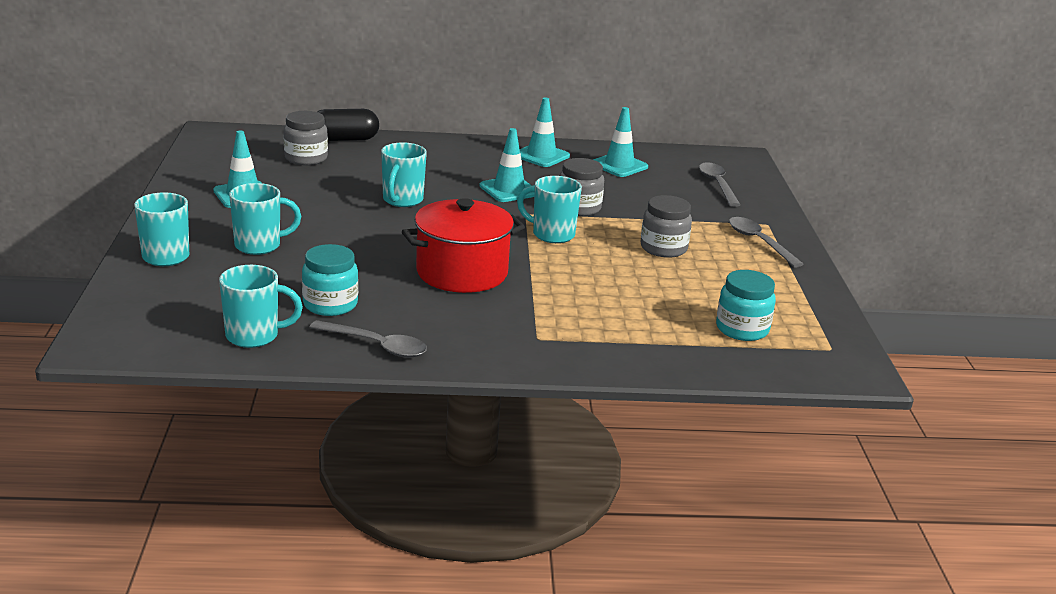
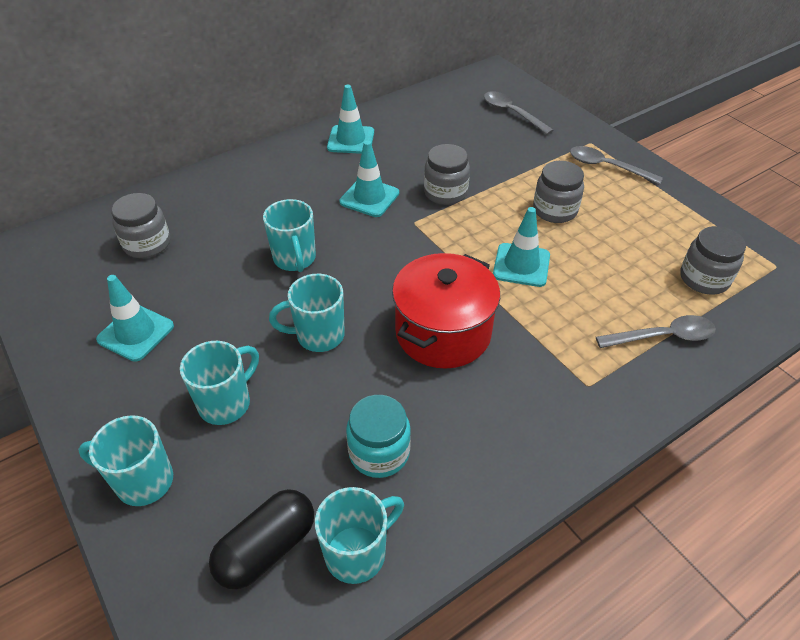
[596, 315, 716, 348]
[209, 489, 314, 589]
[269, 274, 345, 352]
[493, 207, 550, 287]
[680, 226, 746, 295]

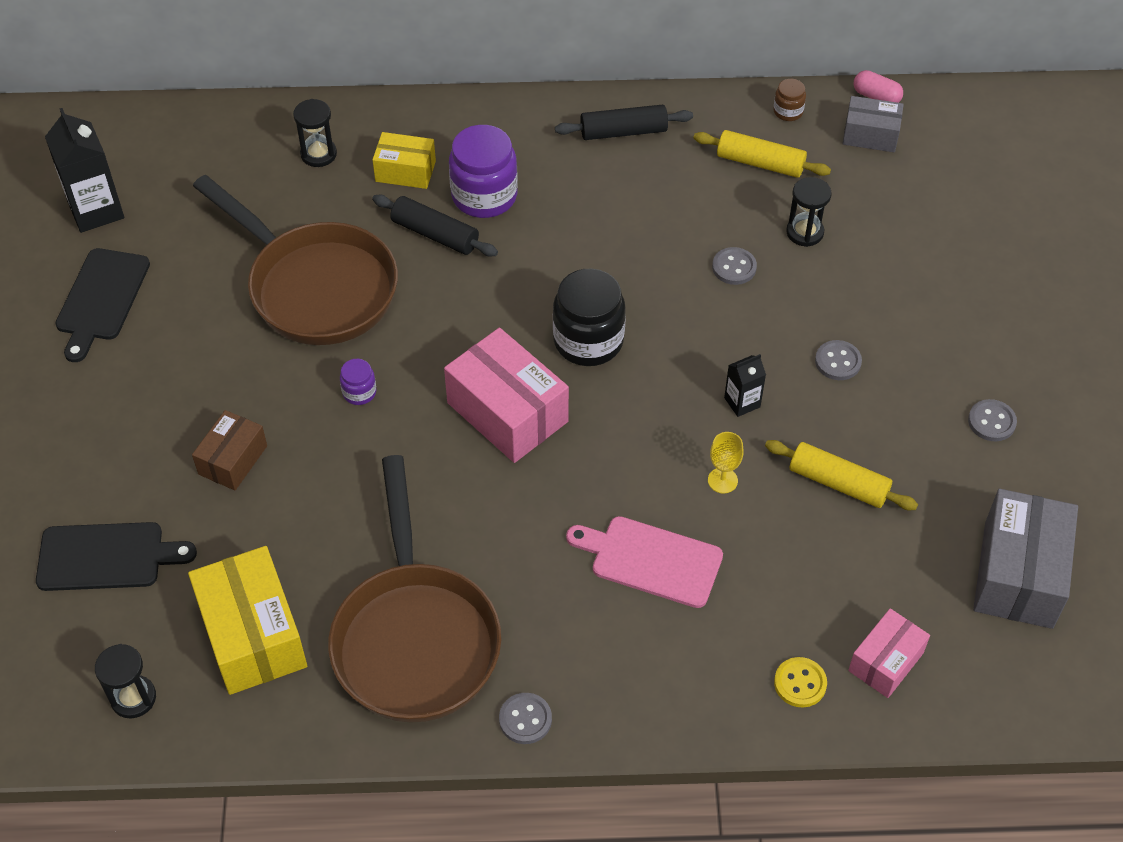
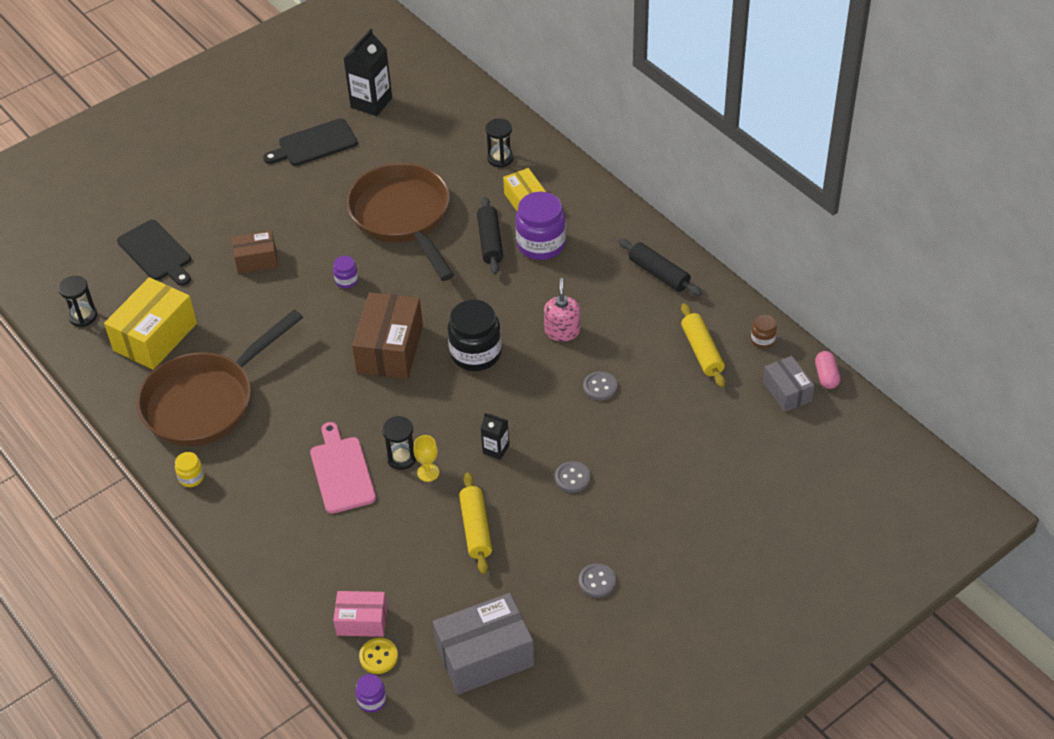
[356, 674, 386, 712]
[544, 278, 580, 341]
[359, 638, 398, 674]
[382, 416, 416, 470]
[175, 452, 204, 487]
[352, 292, 423, 379]
[346, 163, 454, 281]

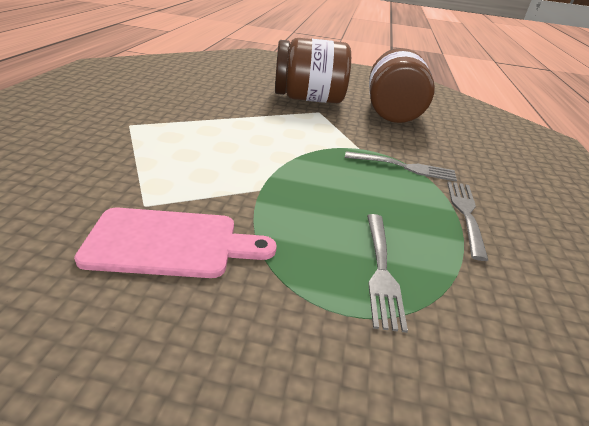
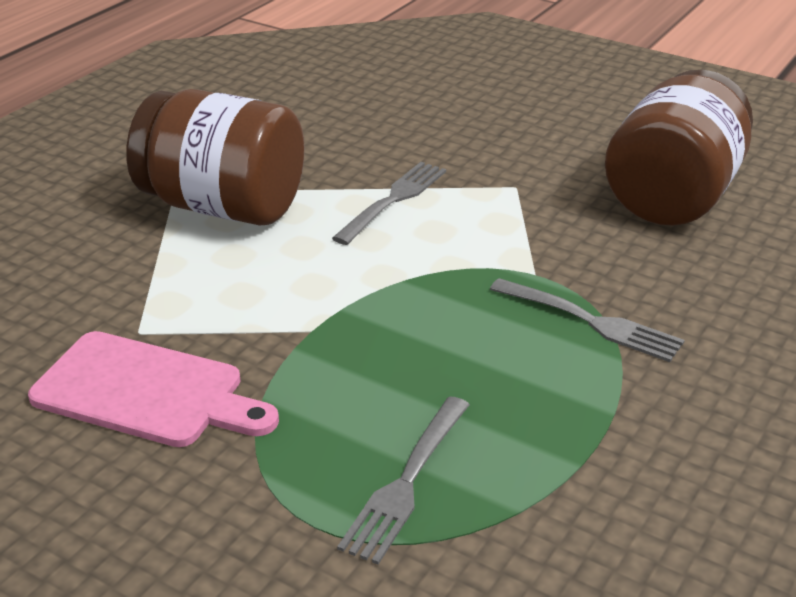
[126, 89, 305, 226]
[332, 162, 446, 245]

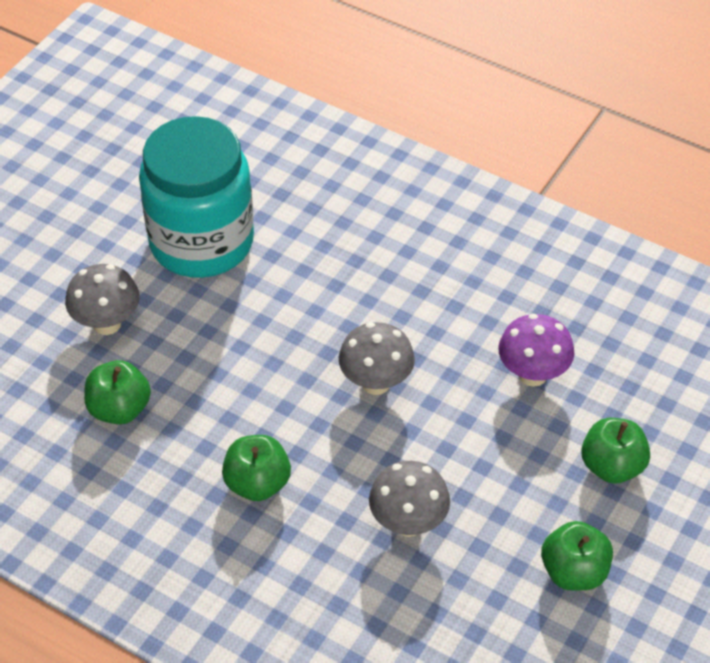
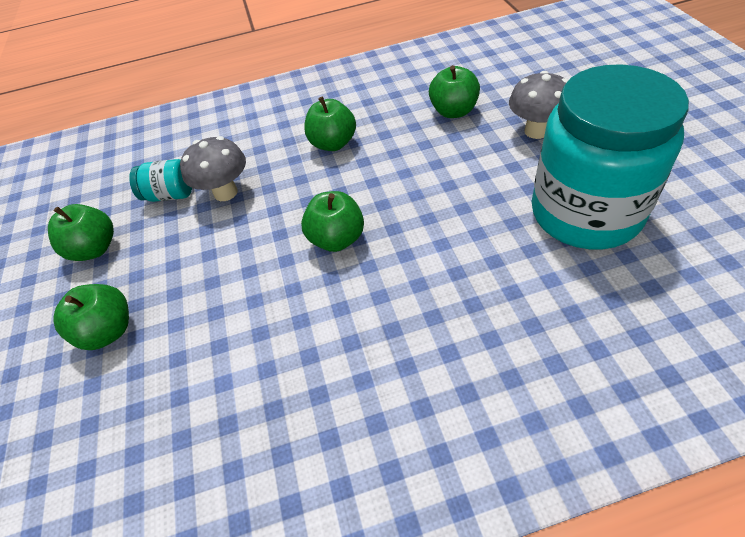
[498, 314, 575, 387] (first image)
[129, 159, 192, 202]
[301, 191, 364, 252]

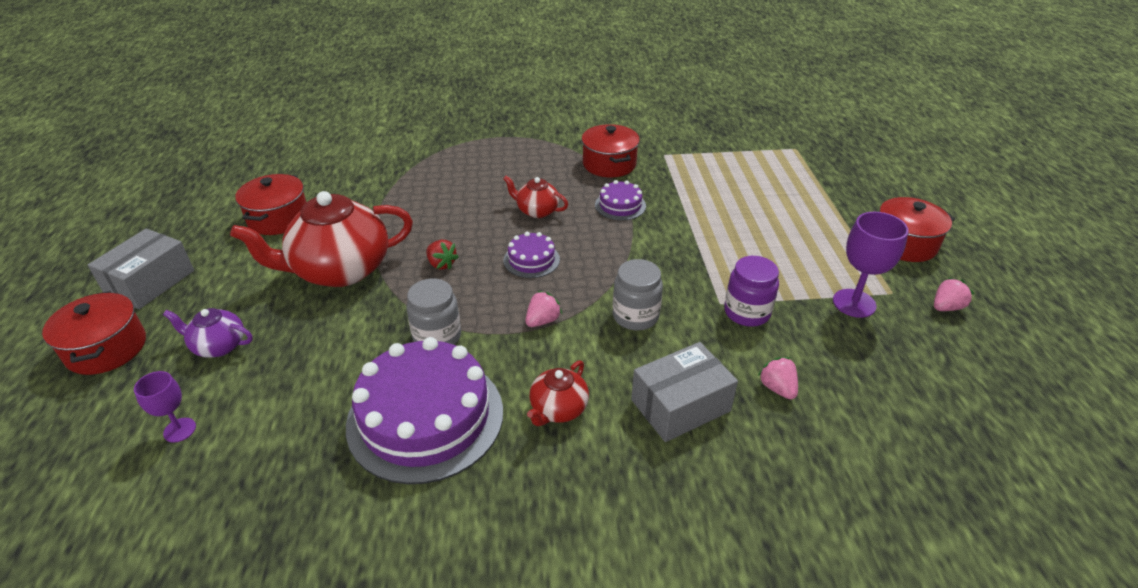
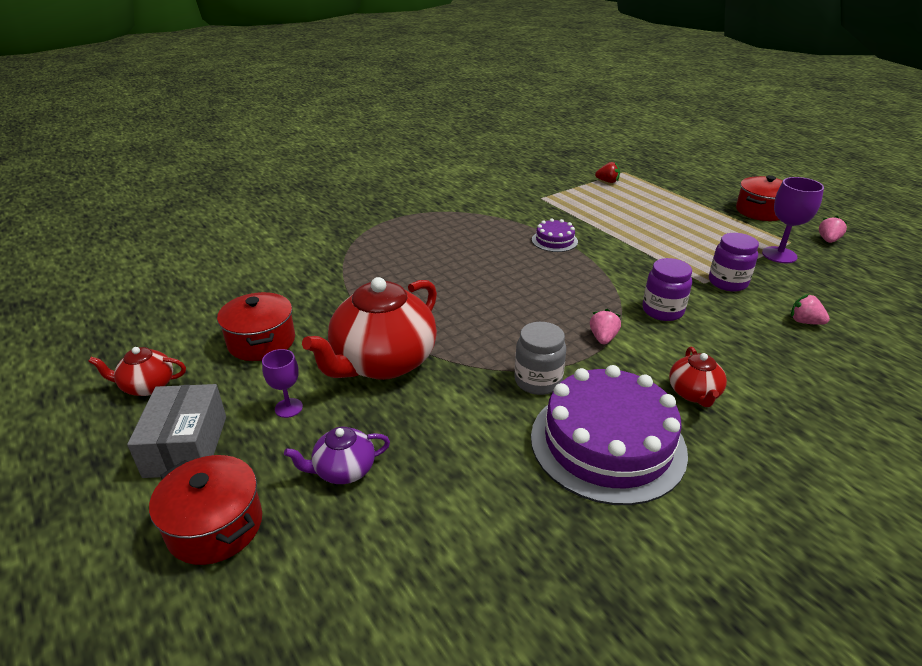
[504, 232, 560, 278] (first image)
[582, 124, 640, 177] (first image)
[631, 342, 738, 442] (first image)
[262, 349, 303, 418]
[595, 162, 620, 183]
[88, 347, 186, 396]
[643, 258, 692, 321]

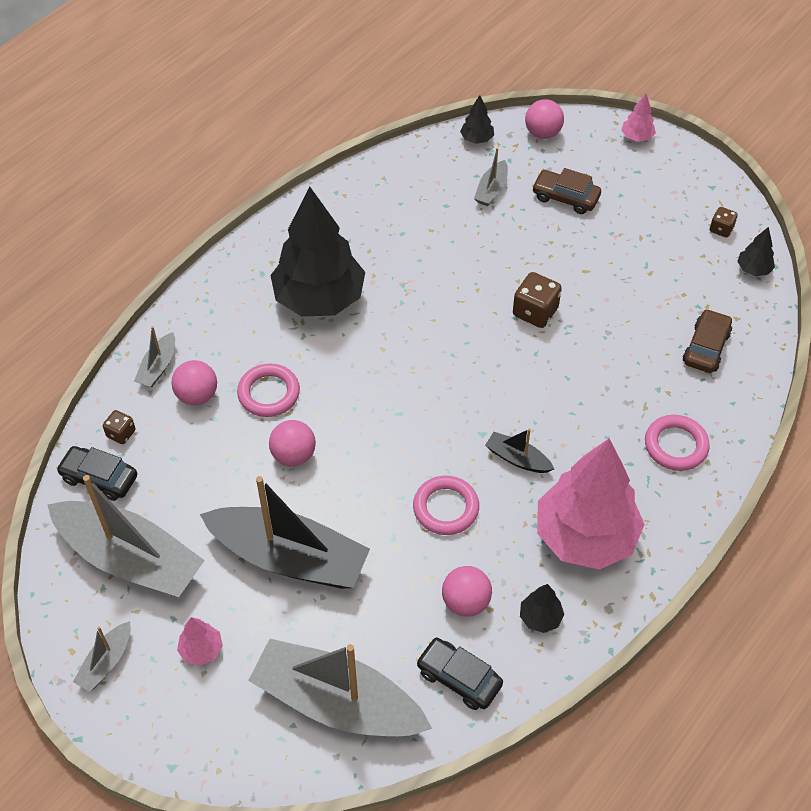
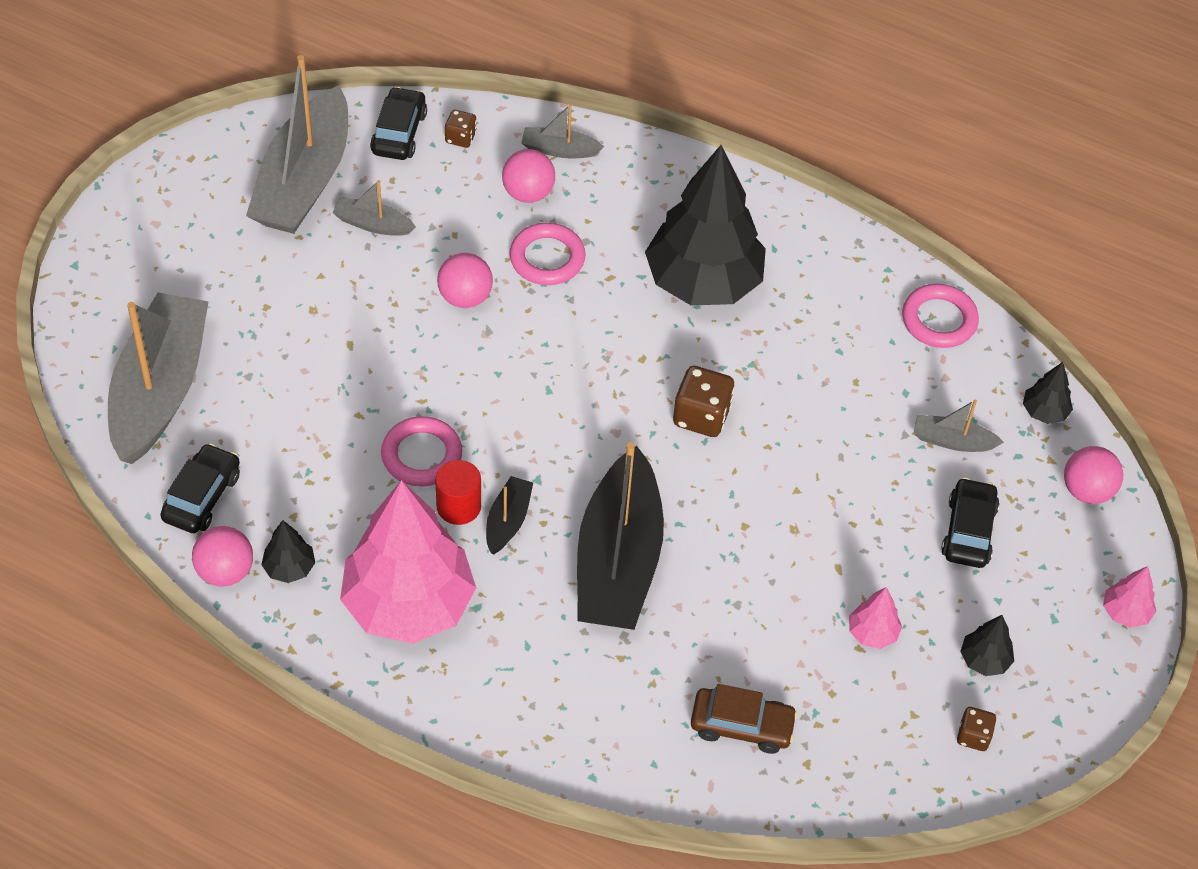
[435, 460, 481, 525]
[333, 180, 416, 236]
[849, 587, 902, 649]
[577, 442, 664, 630]
[192, 526, 253, 587]
[673, 366, 735, 437]
[902, 284, 979, 348]
[960, 615, 1014, 676]
[941, 477, 999, 568]

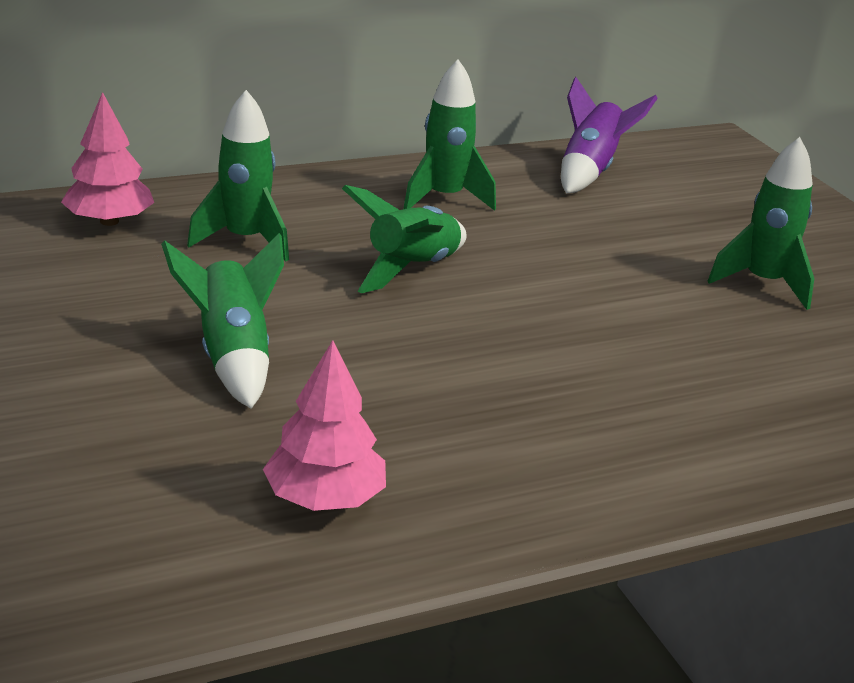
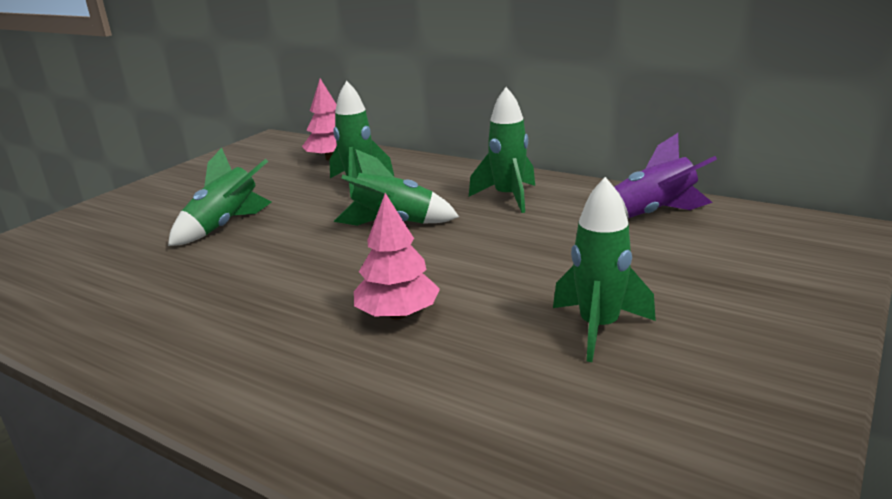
[354, 193, 440, 319]

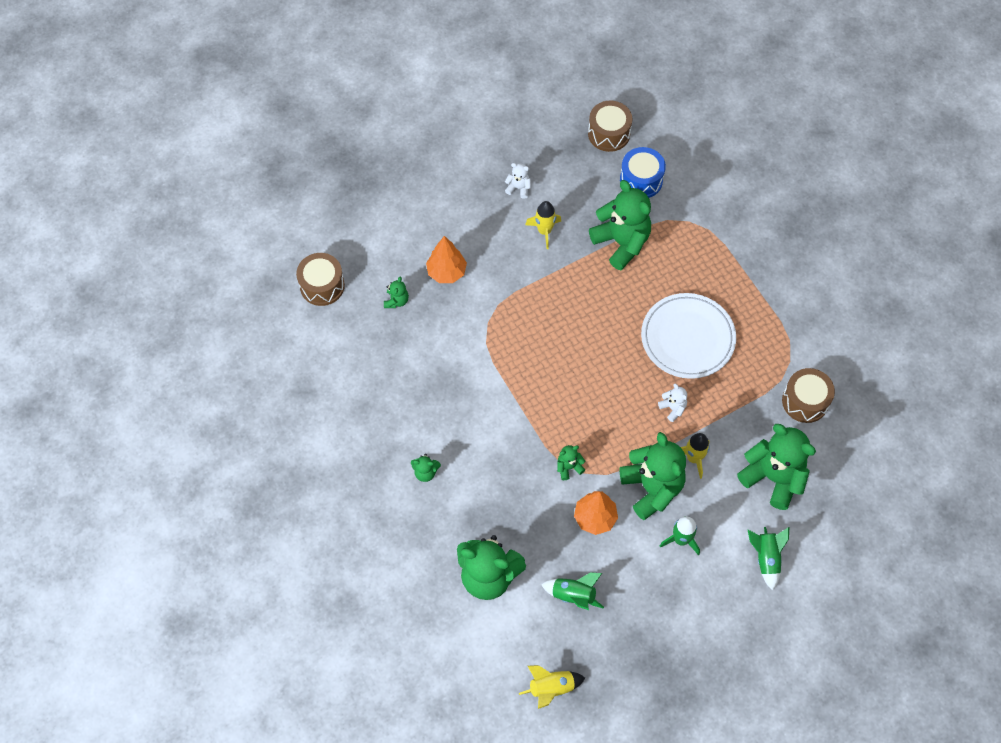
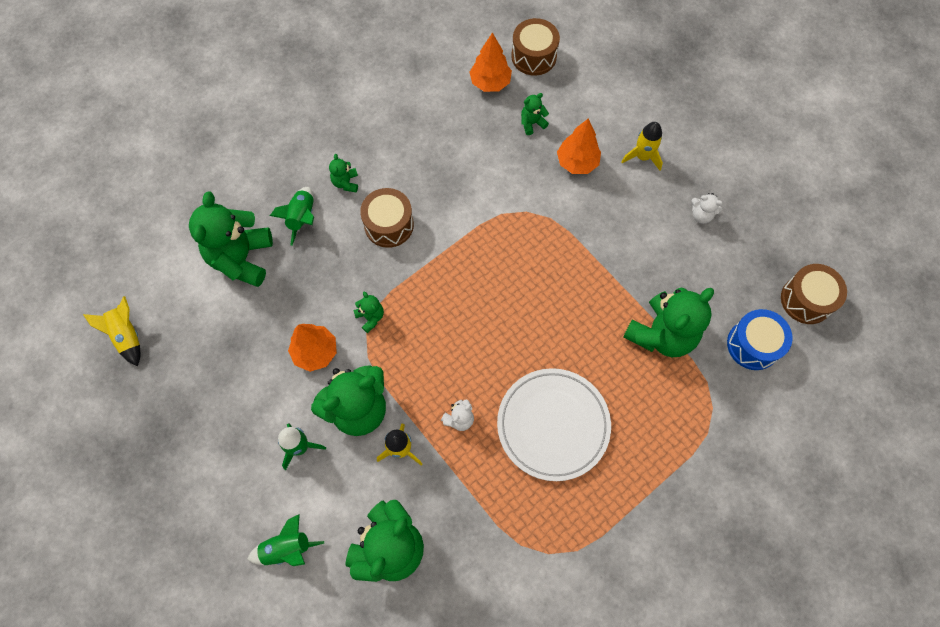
[469, 32, 512, 92]
[622, 122, 663, 171]
[270, 187, 314, 245]
[360, 188, 414, 248]
[521, 93, 549, 135]
[691, 193, 723, 224]

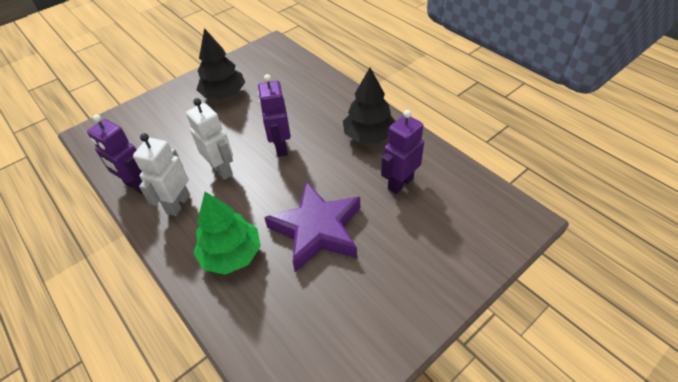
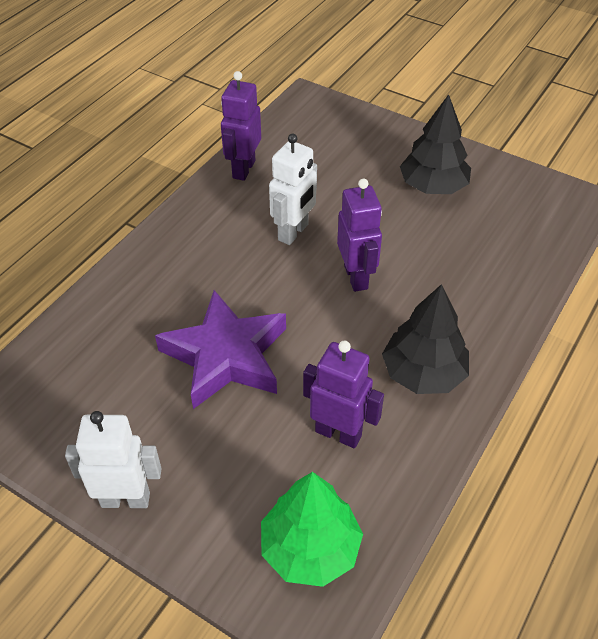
[65, 411, 162, 508]
[261, 472, 363, 587]
[337, 179, 382, 292]

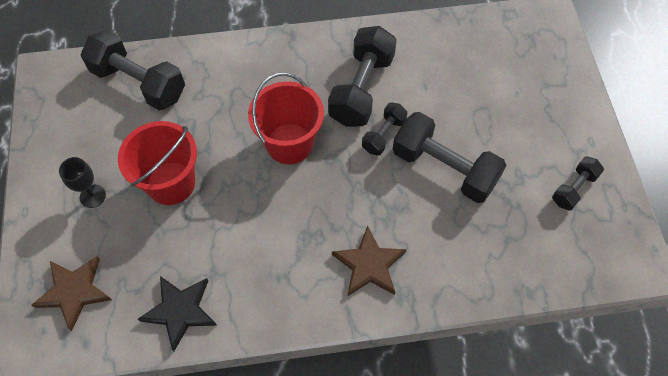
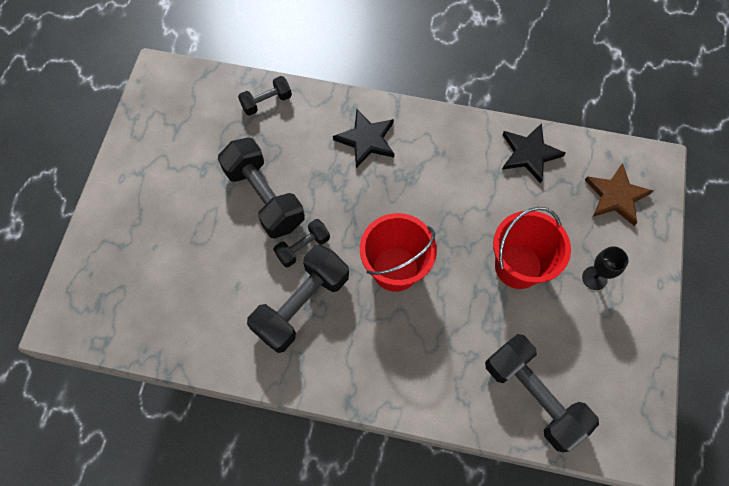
[238, 76, 292, 116]
[333, 109, 394, 168]

